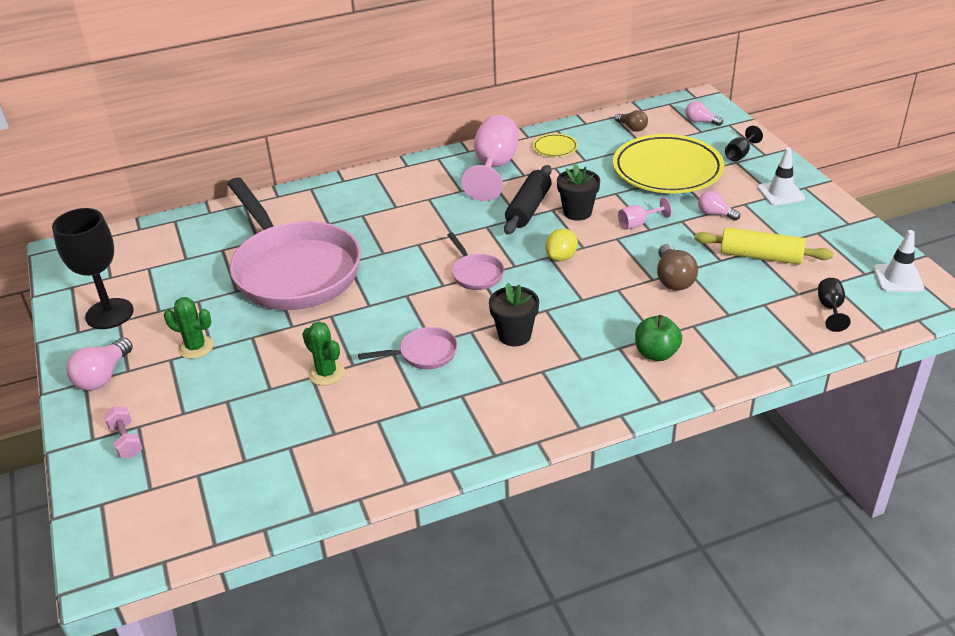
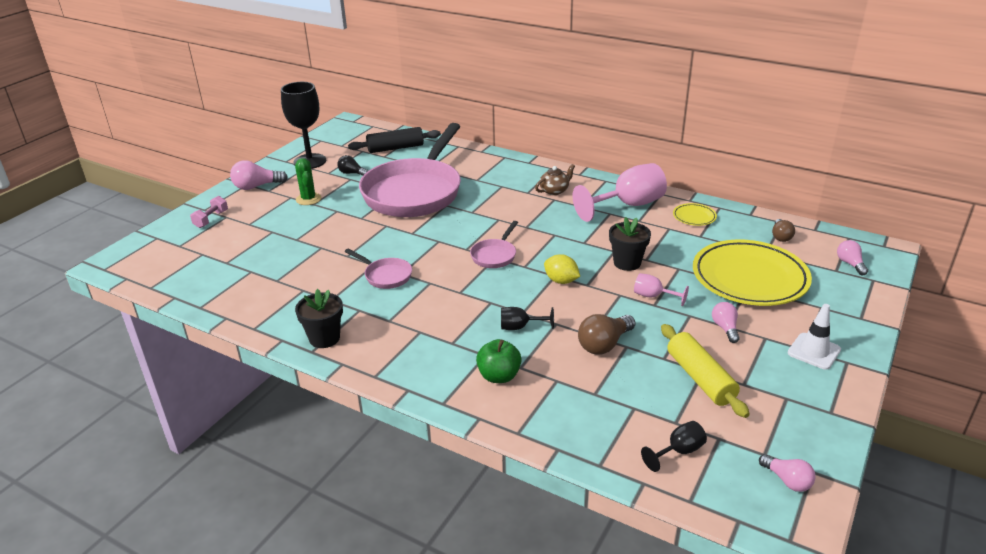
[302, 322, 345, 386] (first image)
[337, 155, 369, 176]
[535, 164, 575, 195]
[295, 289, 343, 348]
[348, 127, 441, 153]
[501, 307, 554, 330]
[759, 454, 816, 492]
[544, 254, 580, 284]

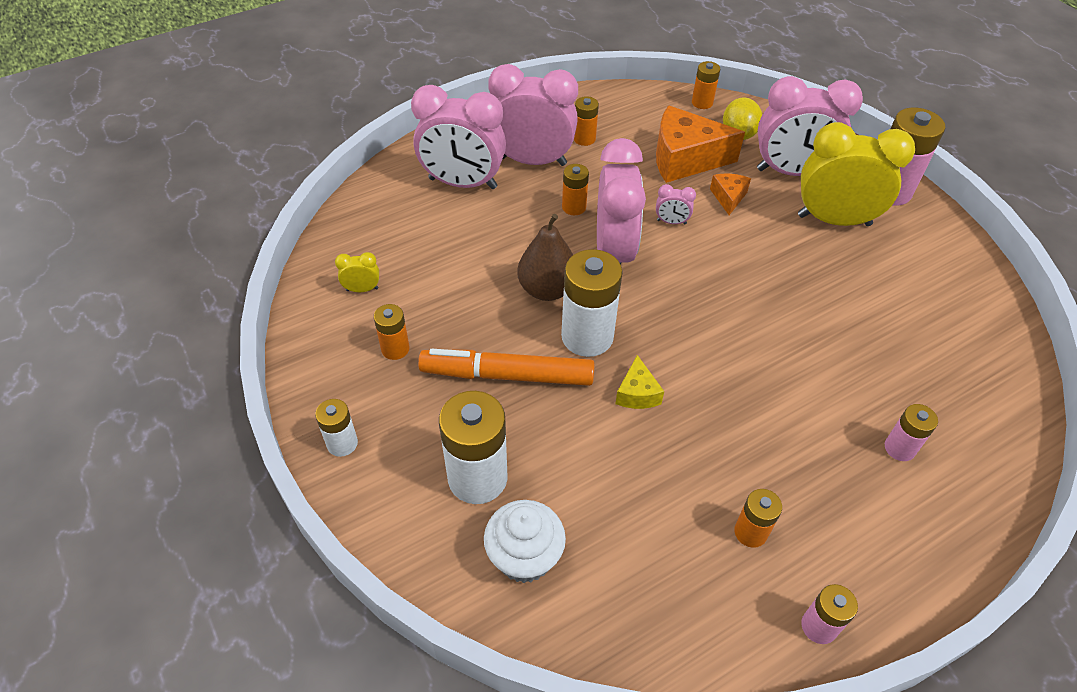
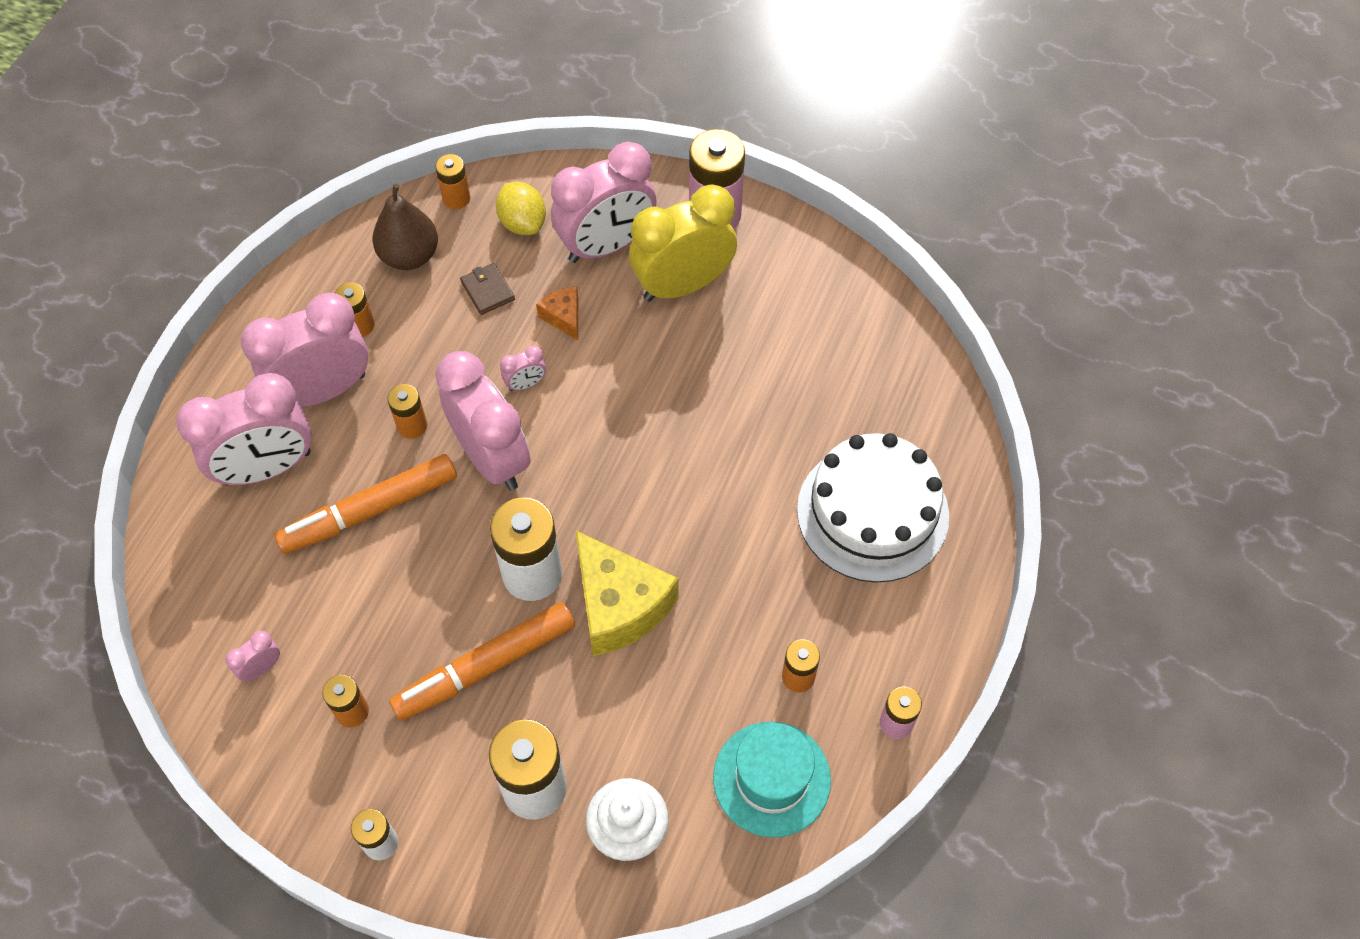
[274, 454, 457, 554]
[713, 722, 831, 838]
[372, 184, 438, 270]
[460, 263, 515, 315]
[797, 433, 949, 583]
[225, 631, 280, 681]
[576, 531, 679, 656]

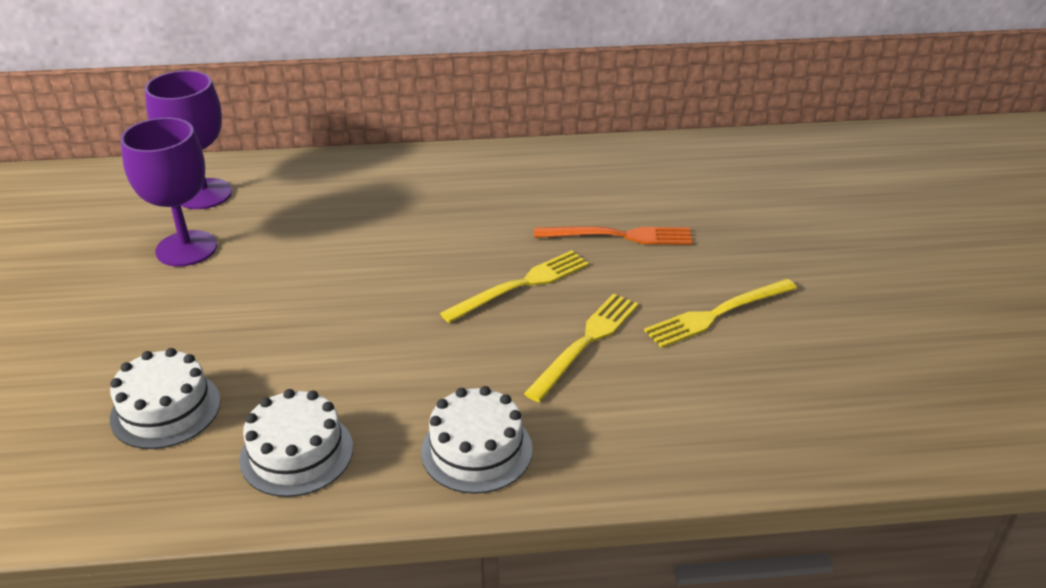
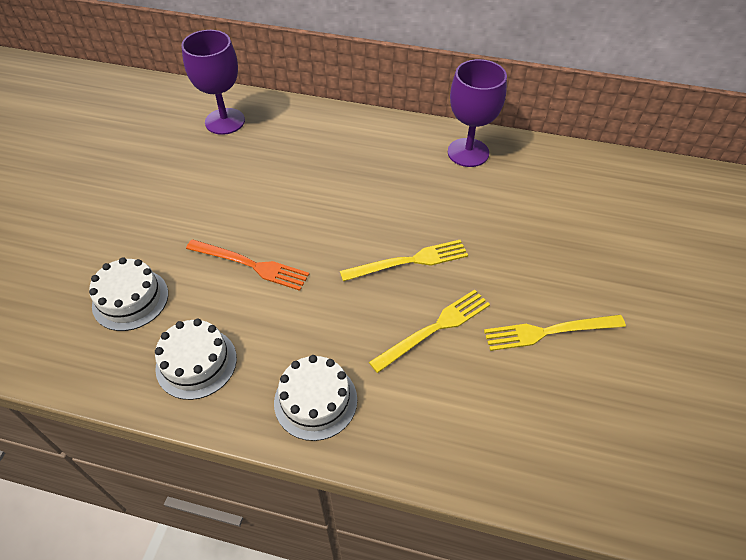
[448, 59, 507, 167]
[186, 239, 309, 291]

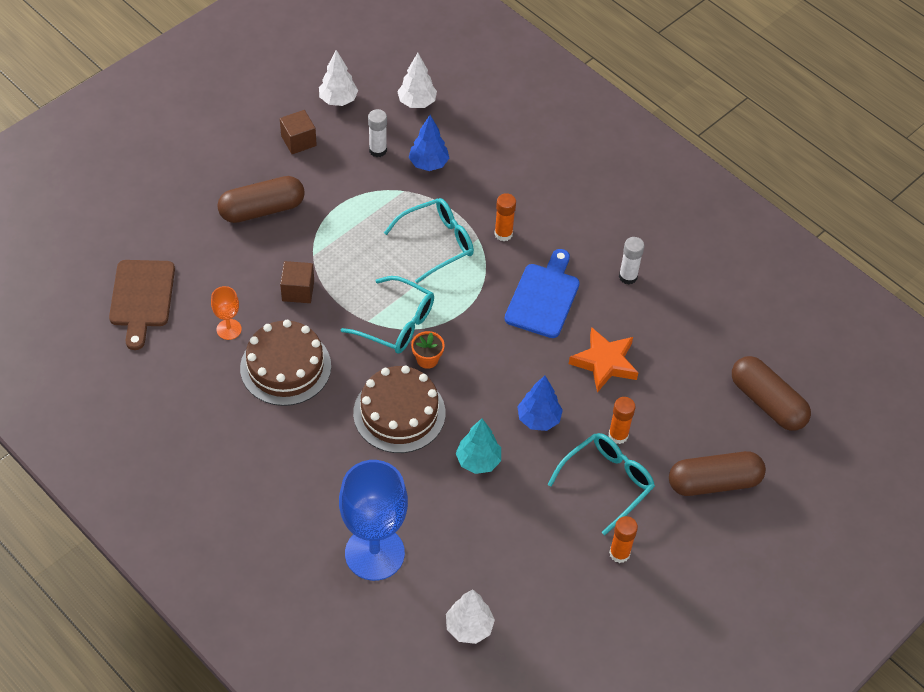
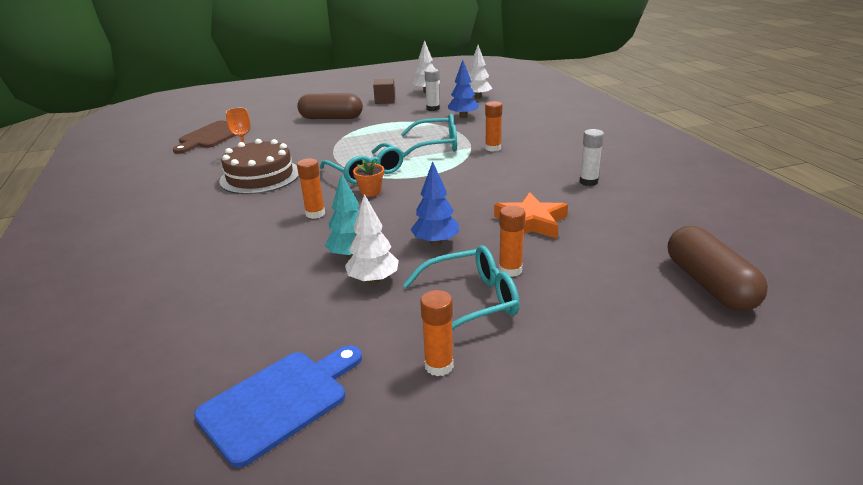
[280, 261, 314, 303] (first image)
[339, 460, 408, 581] (first image)
[669, 451, 766, 496] (first image)
[345, 194, 399, 284]
[194, 345, 362, 468]
[297, 158, 325, 219]

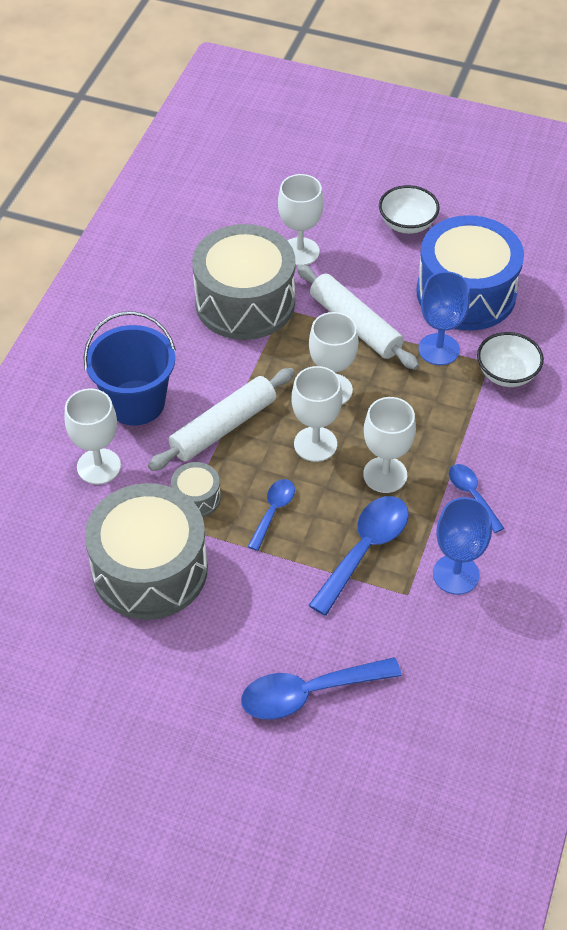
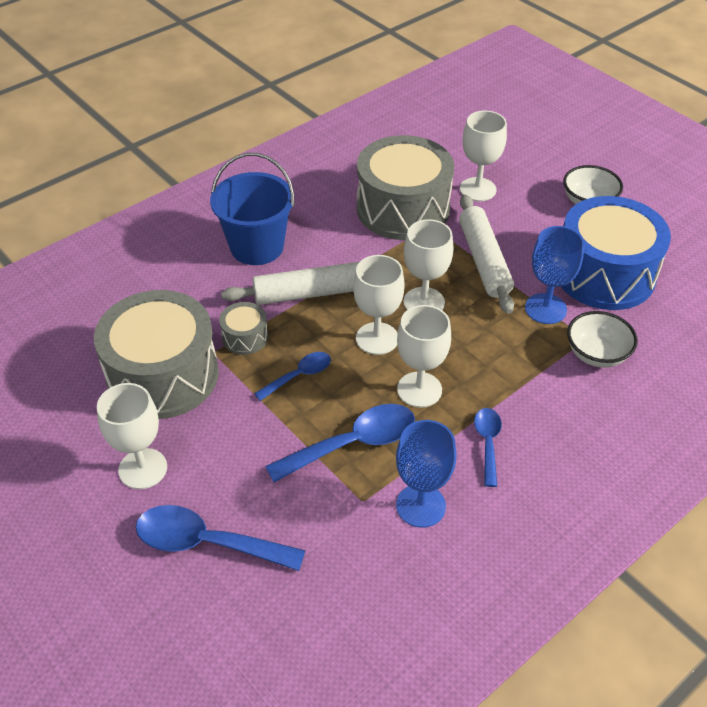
[97, 383, 167, 489]

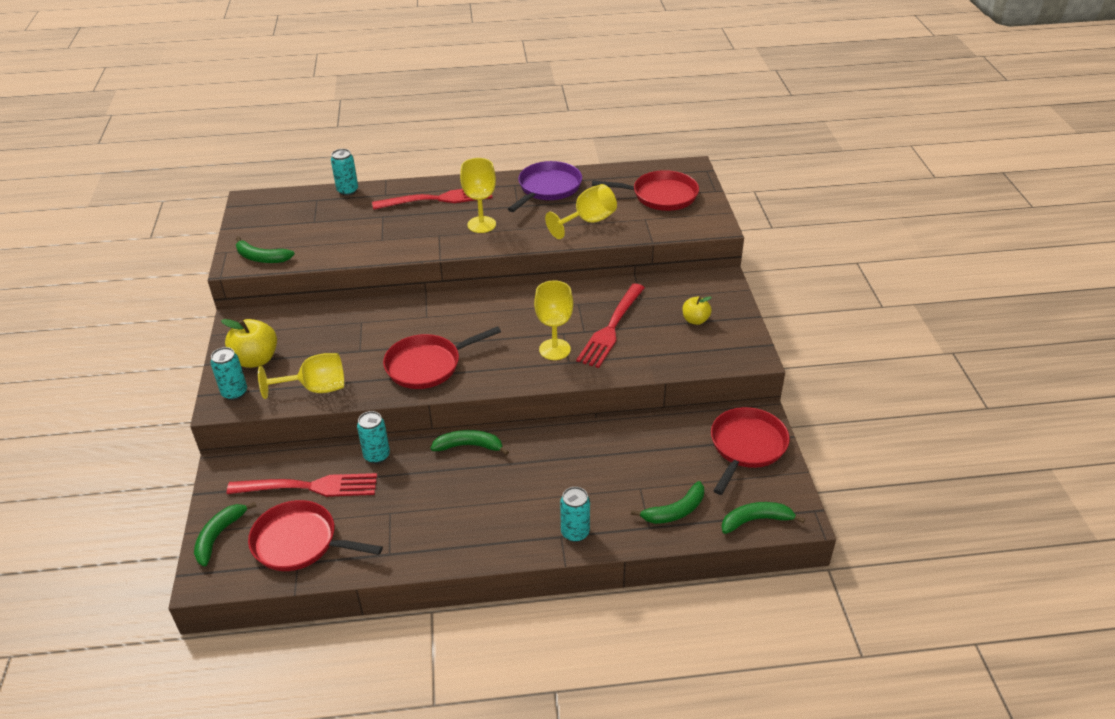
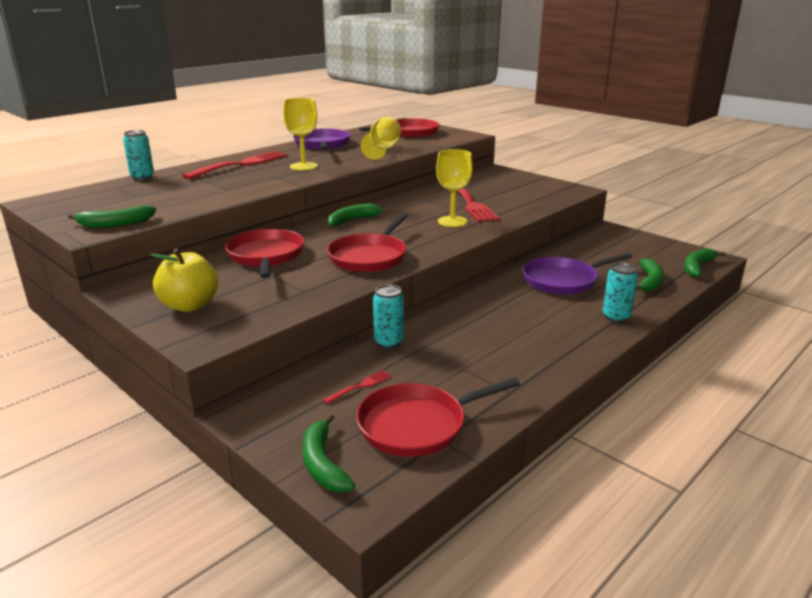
[210, 347, 247, 400] (first image)
[258, 353, 344, 399] (first image)
[683, 296, 712, 325] (first image)
[523, 253, 632, 295]
[328, 203, 390, 227]
[225, 229, 304, 278]
[323, 370, 392, 404]

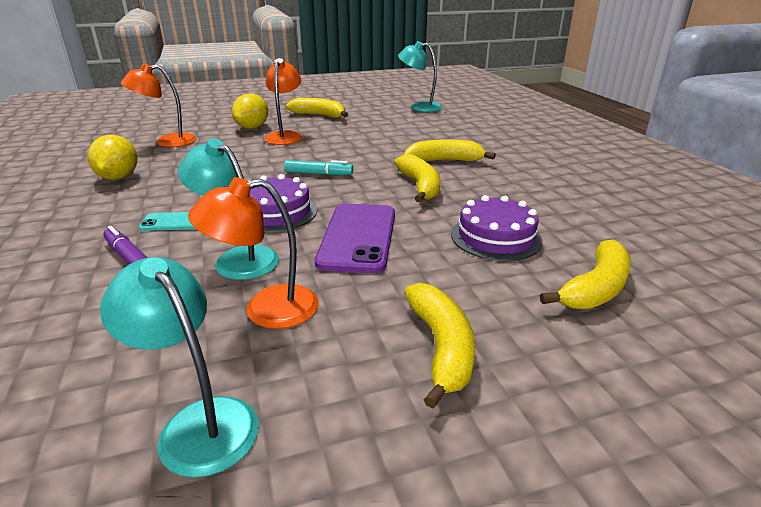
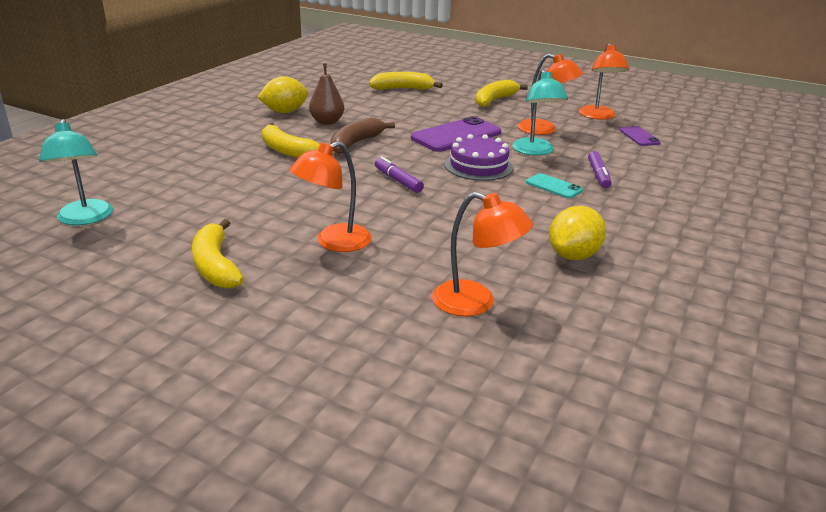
[451, 195, 543, 261] (first image)
[309, 64, 344, 125]
[619, 126, 661, 146]
[257, 76, 308, 113]
[579, 43, 629, 120]
[375, 157, 424, 193]
[331, 117, 395, 154]

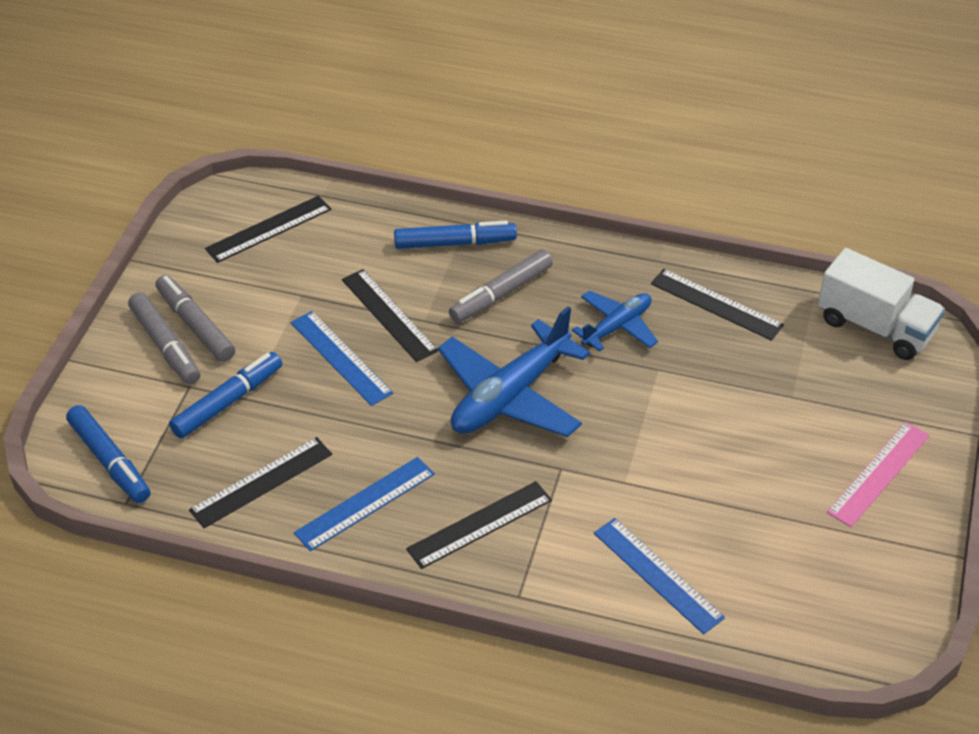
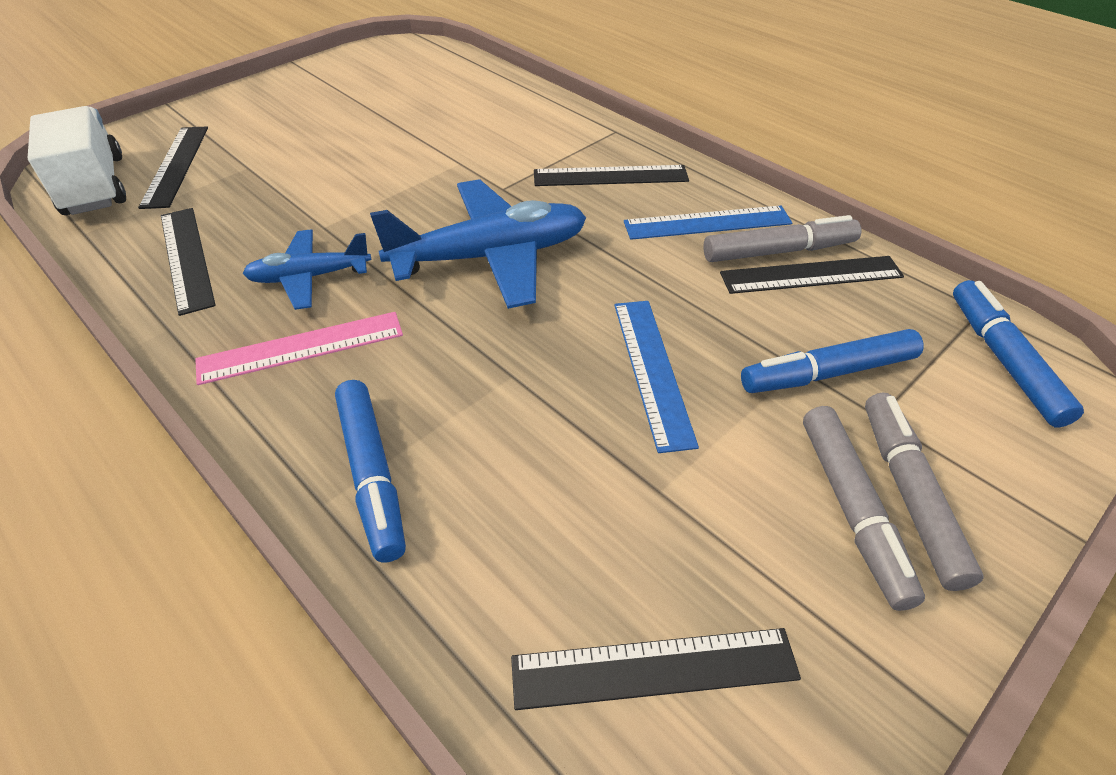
[594, 518, 725, 634] (first image)
[138, 127, 208, 209]
[703, 215, 861, 262]
[195, 312, 403, 385]
[335, 380, 406, 562]

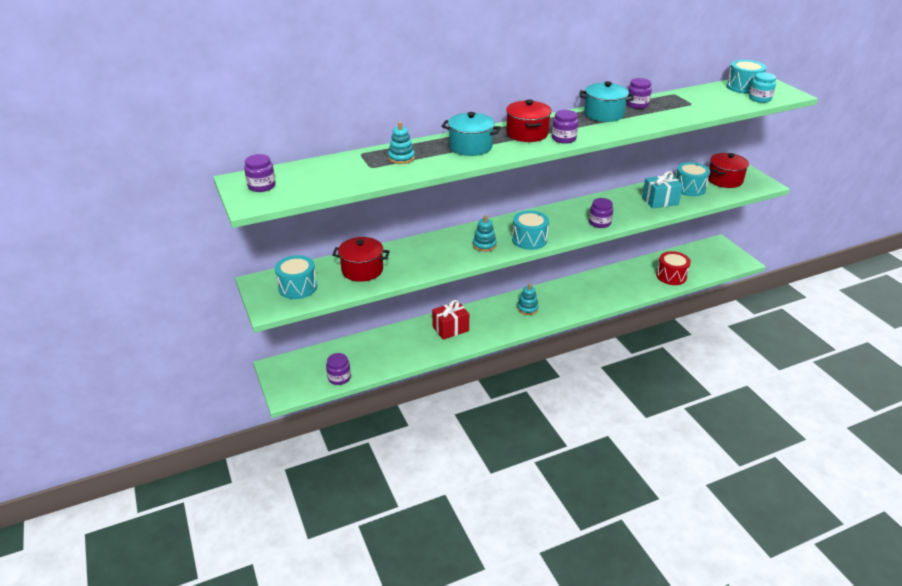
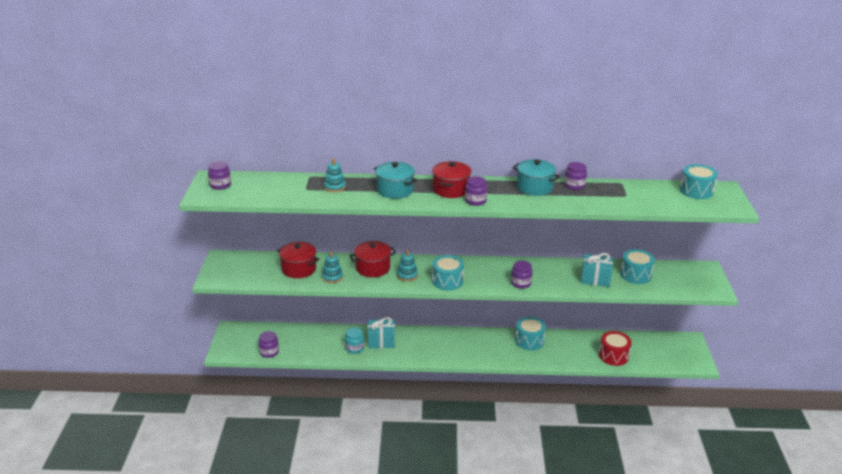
[515, 317, 546, 350]
[322, 252, 343, 283]
[349, 241, 396, 277]
[345, 327, 364, 354]
[368, 317, 395, 348]

